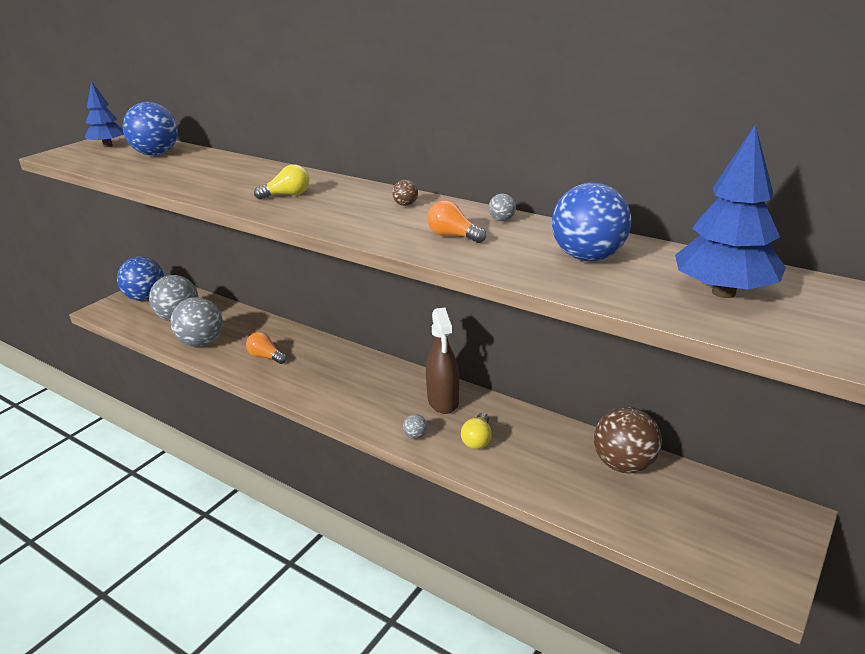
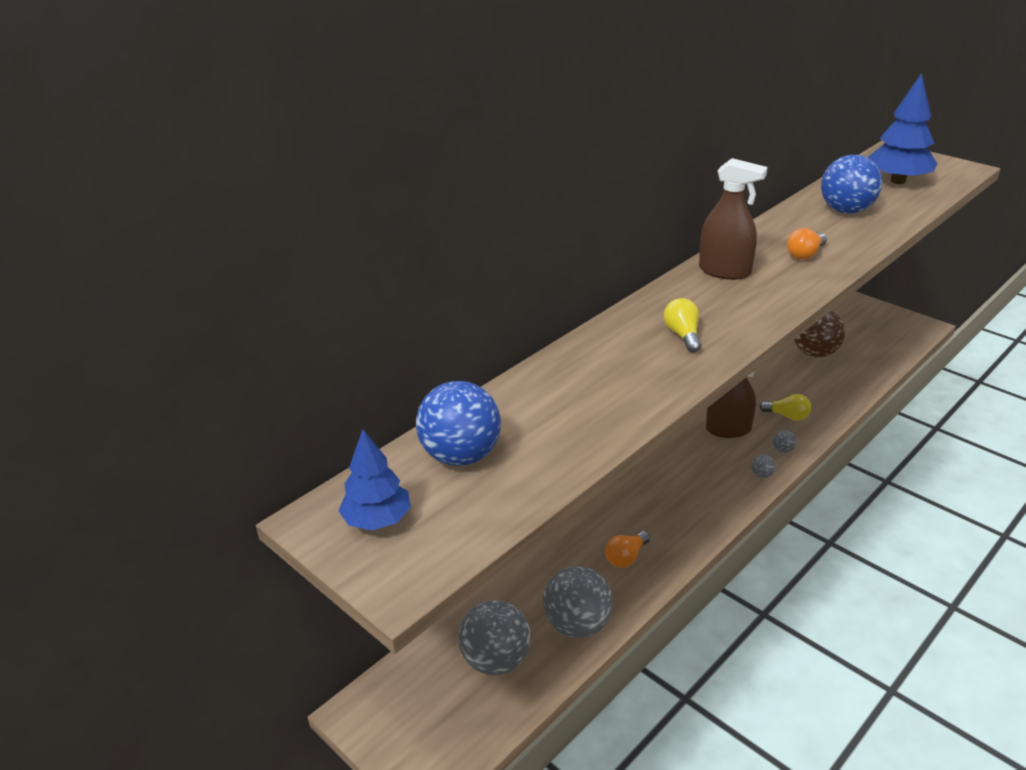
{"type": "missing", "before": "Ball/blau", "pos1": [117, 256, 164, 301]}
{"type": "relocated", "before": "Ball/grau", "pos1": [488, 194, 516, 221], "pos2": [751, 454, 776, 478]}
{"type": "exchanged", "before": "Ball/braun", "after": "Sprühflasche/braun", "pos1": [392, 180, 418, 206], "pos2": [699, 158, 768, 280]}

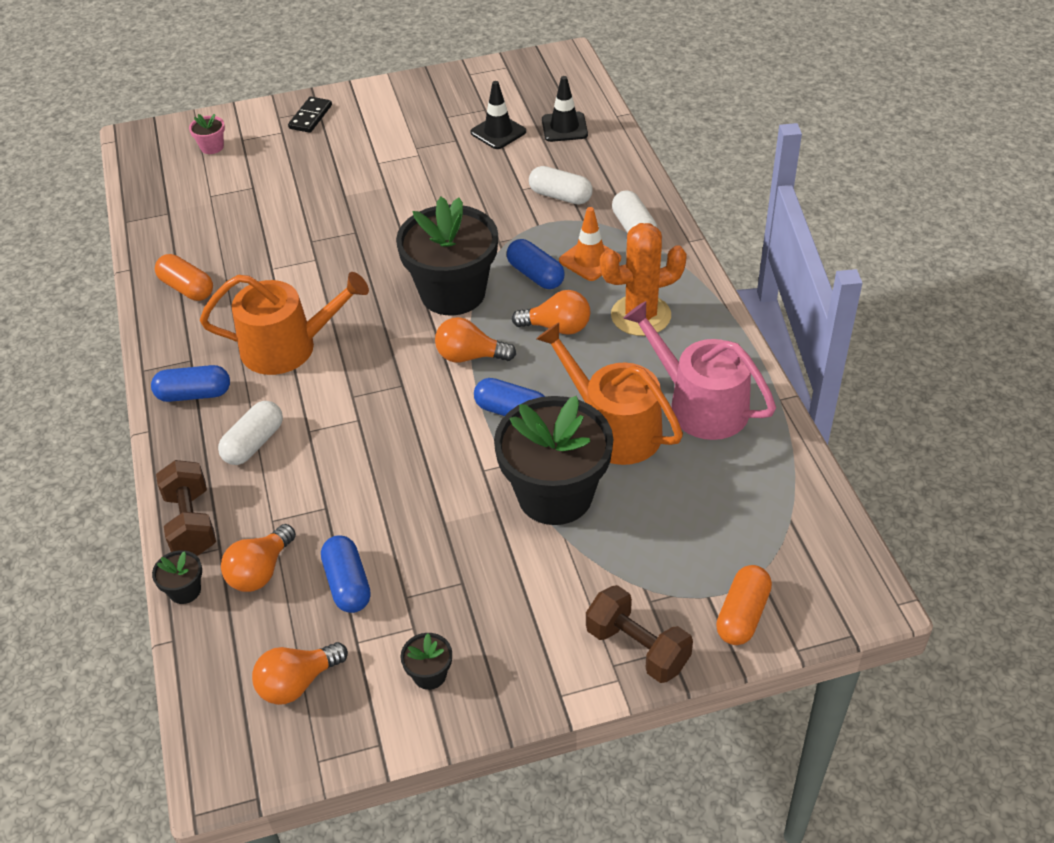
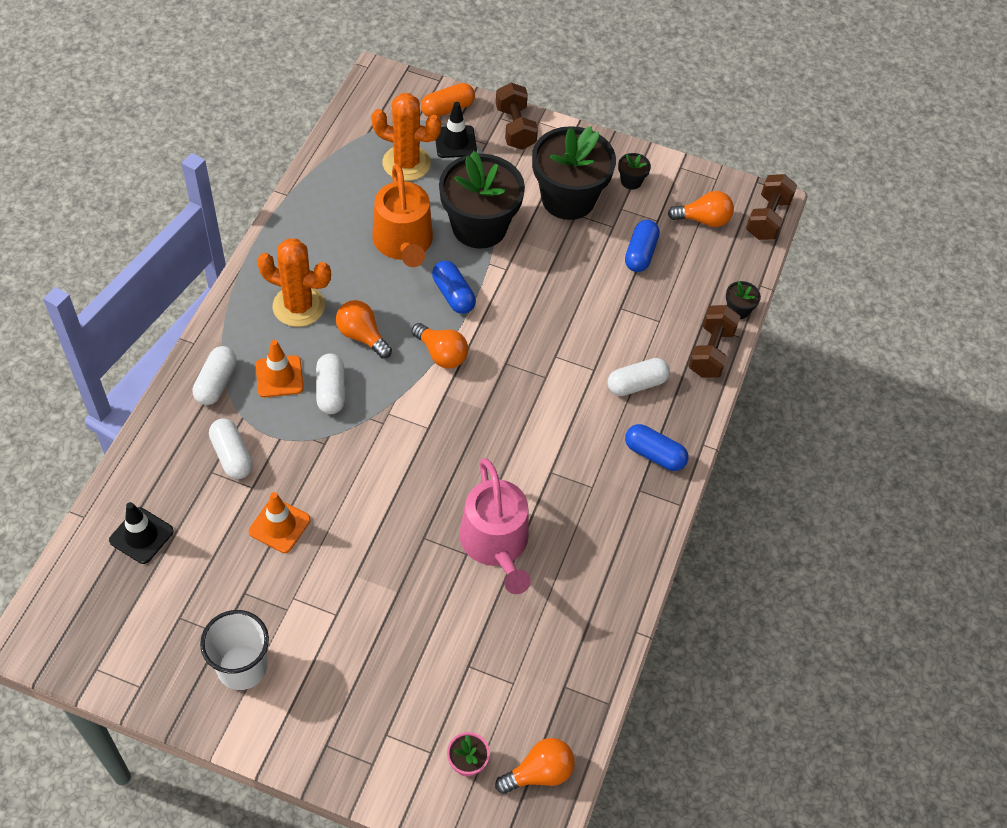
{"type": "missing", "before": "Kapsel/orange", "pos1": [155, 254, 213, 301]}
{"type": "missing", "before": "Gießkanne/orange", "pos1": [200, 272, 369, 375]}
{"type": "missing", "before": "Dominostein/schwarz", "pos1": [288, 97, 332, 133]}
{"type": "appeared", "after": "Becher/weiß", "pos2": [200, 610, 269, 690]}
{"type": "appeared", "after": "Leitkegel/orange", "pos2": [249, 492, 311, 553]}
{"type": "appeared", "after": "Kaktus/orange", "pos2": [371, 93, 441, 181]}
{"type": "appeared", "after": "Hantel/braun", "pos2": [746, 174, 797, 240]}
{"type": "relocated", "before": "Glühbirne/orange", "pos1": [221, 524, 296, 592], "pos2": [495, 738, 575, 794]}
{"type": "relocated", "before": "Blumentopf/schwarz", "pos1": [396, 197, 498, 315], "pos2": [532, 126, 616, 220]}
{"type": "relocated", "before": "Leitkegel/schwarz", "pos1": [470, 81, 526, 149], "pos2": [435, 102, 477, 158]}
{"type": "relocated", "before": "Gießkanne/rosa", "pos1": [623, 301, 776, 440], "pos2": [459, 458, 531, 594]}
{"type": "colour", "before": "Kapsel/blau", "after": "Kapsel/weiß", "pos1": [507, 239, 565, 289], "pos2": [316, 353, 345, 414]}

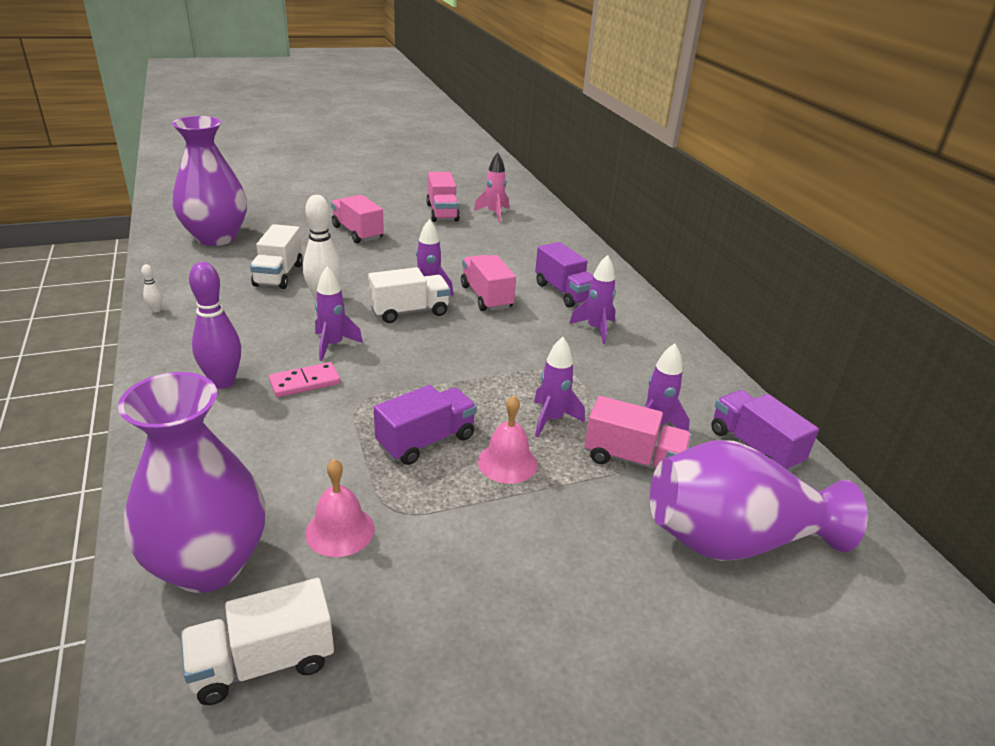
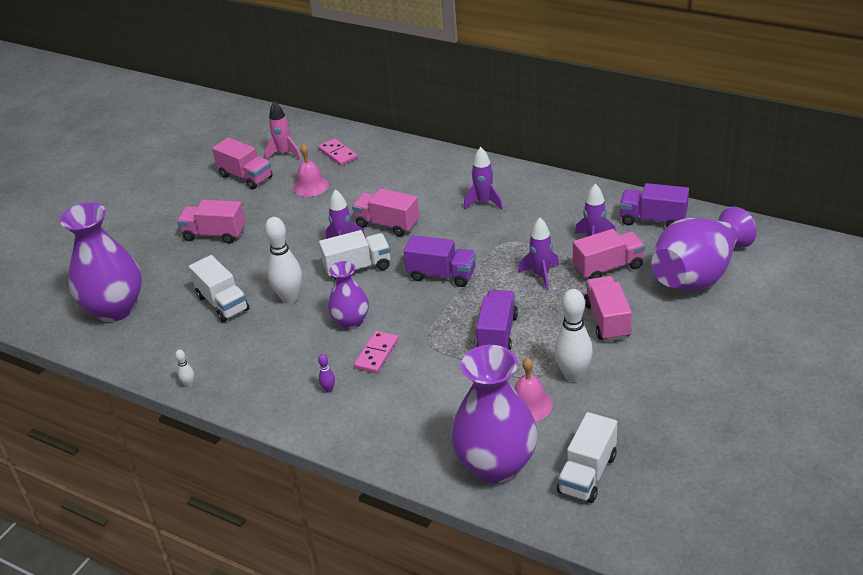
{"type": "appeared", "after": "Dominostein/rosa", "pos2": [318, 138, 357, 166]}
{"type": "appeared", "after": "Bowlingkegel/weiß", "pos2": [554, 289, 593, 382]}
{"type": "appeared", "after": "Lastwagen/rosa", "pos2": [584, 276, 632, 341]}
{"type": "relocated", "before": "Glocke/rosa", "pos1": [478, 395, 537, 484], "pos2": [293, 144, 329, 197]}
{"type": "relocated", "before": "Lastwagen/lila", "pos1": [535, 242, 593, 308], "pos2": [404, 235, 476, 287]}
{"type": "exchanged", "before": "Rakete/lila", "after": "Vase/lila", "pos1": [315, 266, 363, 361], "pos2": [328, 261, 369, 329]}
{"type": "spun", "before": "Lastwagen/weiß", "pos1": [368, 267, 450, 323], "pos2": [319, 230, 391, 280], "turn": 45}
{"type": "size", "before": "Bowlingkegel/lila", "pos1": [189, 262, 241, 389], "pos2": [318, 354, 335, 392], "scale": 0.44}

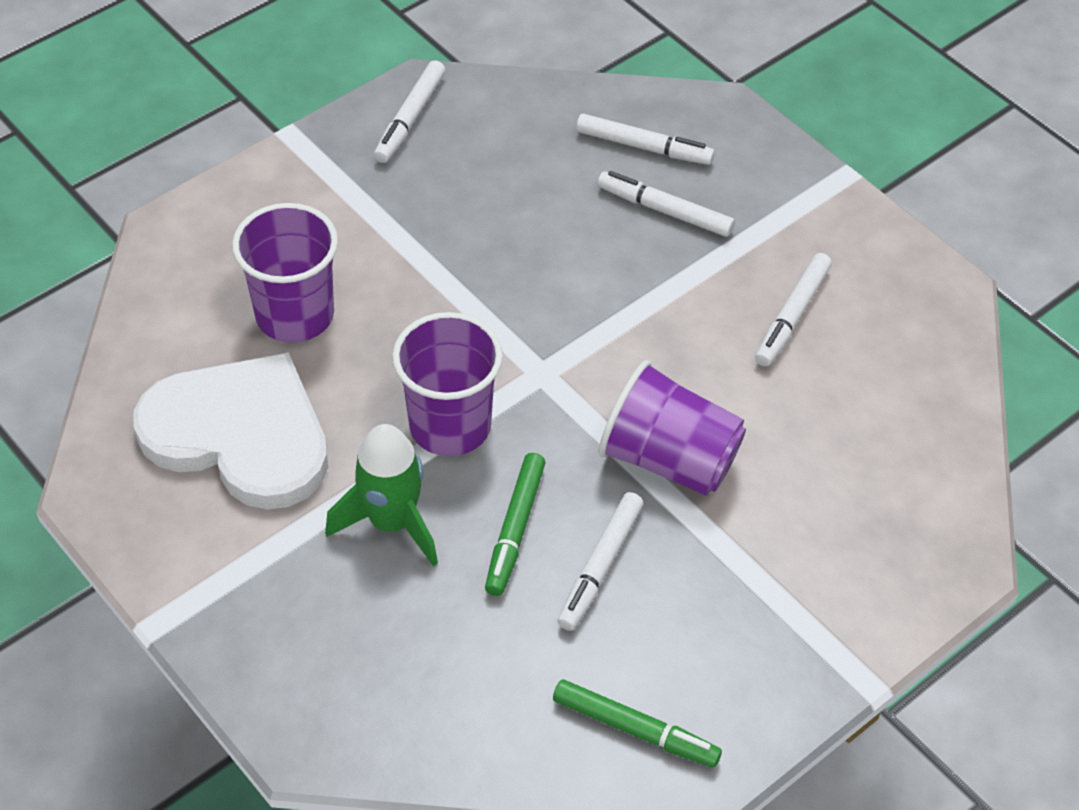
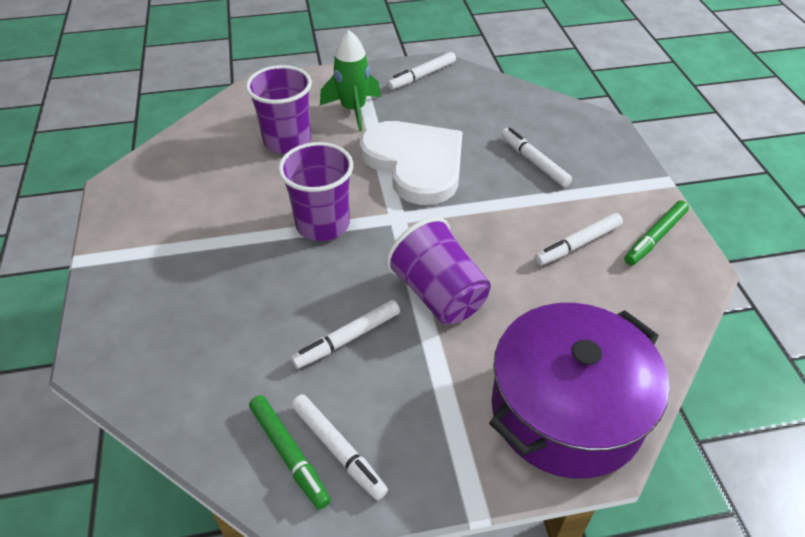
{"type": "appeared", "after": "Kochtopf/lila", "pos2": [489, 303, 669, 479]}
{"type": "relocated", "before": "Herz/weiß", "pos1": [133, 352, 328, 510], "pos2": [360, 121, 463, 205]}
{"type": "relocated", "before": "Rakete/grün", "pos1": [325, 424, 438, 567], "pos2": [320, 30, 381, 132]}
{"type": "relocated", "before": "Filzstift/grün", "pos1": [485, 453, 545, 596], "pos2": [624, 201, 689, 265]}
{"type": "relocated", "before": "Filzstift/weiß", "pos1": [576, 114, 715, 165], "pos2": [291, 394, 388, 500]}

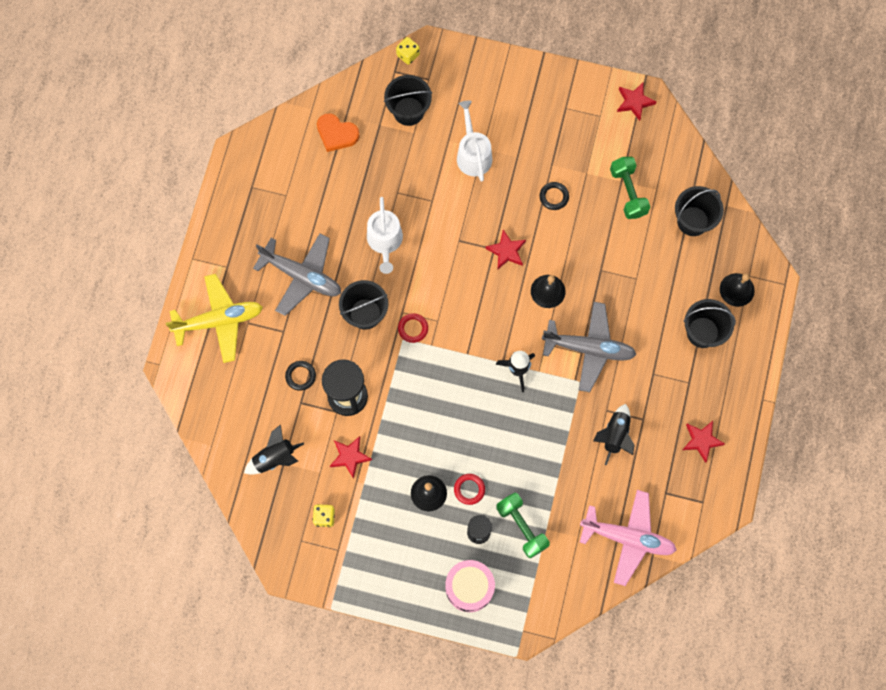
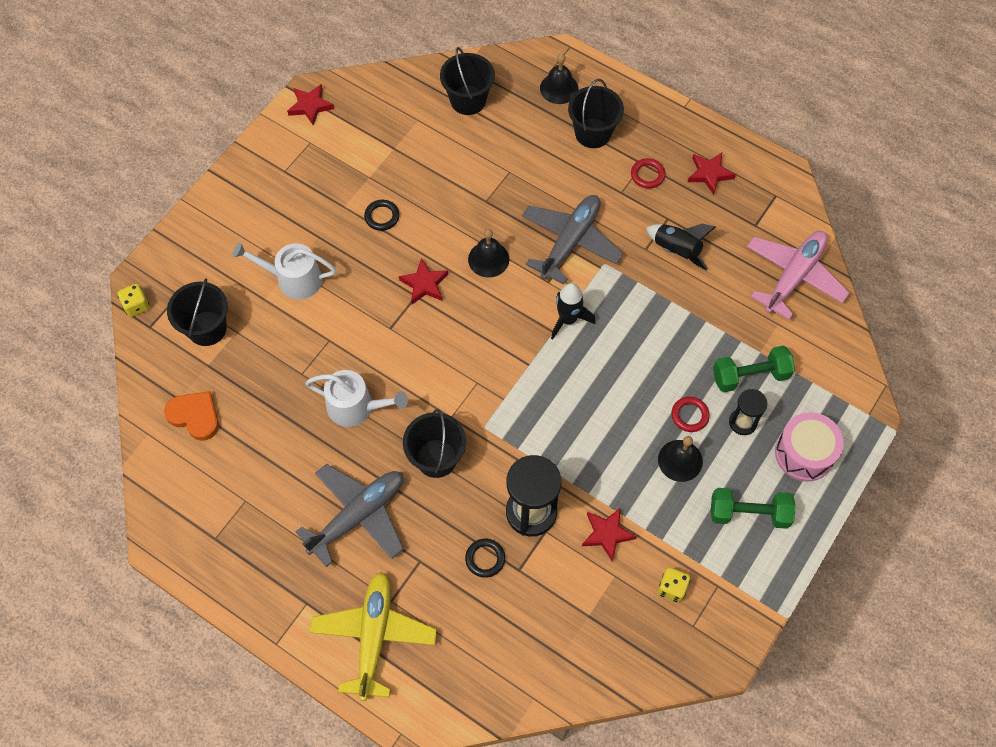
{"type": "missing", "before": "Rakete/schwarz", "pos1": [244, 424, 304, 475]}
{"type": "relocated", "before": "Ring/rot", "pos1": [398, 313, 428, 343], "pos2": [631, 158, 665, 189]}
{"type": "relocated", "before": "Hantel/grün", "pos1": [610, 157, 650, 219], "pos2": [711, 488, 795, 529]}
{"type": "spun", "before": "Herz/orange", "pos1": [317, 113, 360, 152], "pos2": [164, 391, 219, 441], "turn": -105}

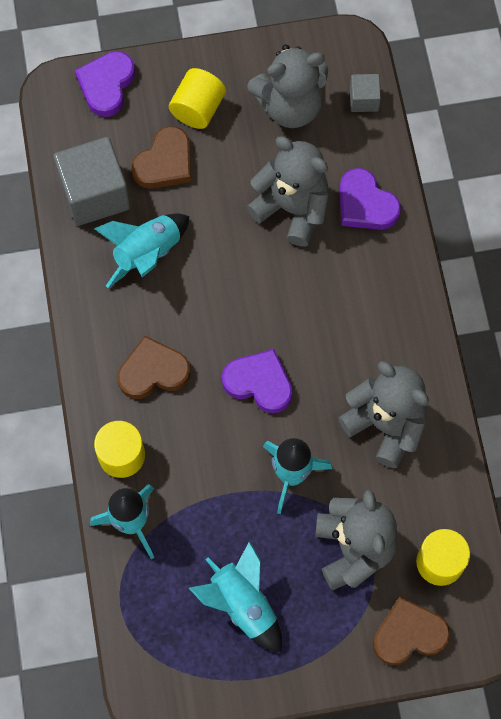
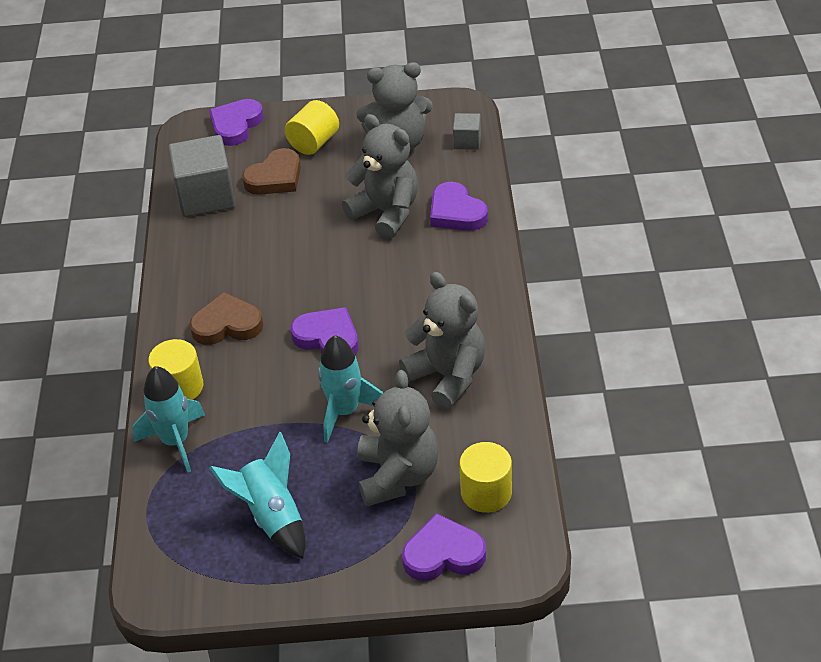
{"type": "missing", "before": "Rakete/türkis", "pos1": [94, 213, 189, 288]}
{"type": "colour", "before": "Herz/braun", "after": "Herz/lila", "pos1": [373, 597, 450, 665], "pos2": [402, 513, 486, 581]}

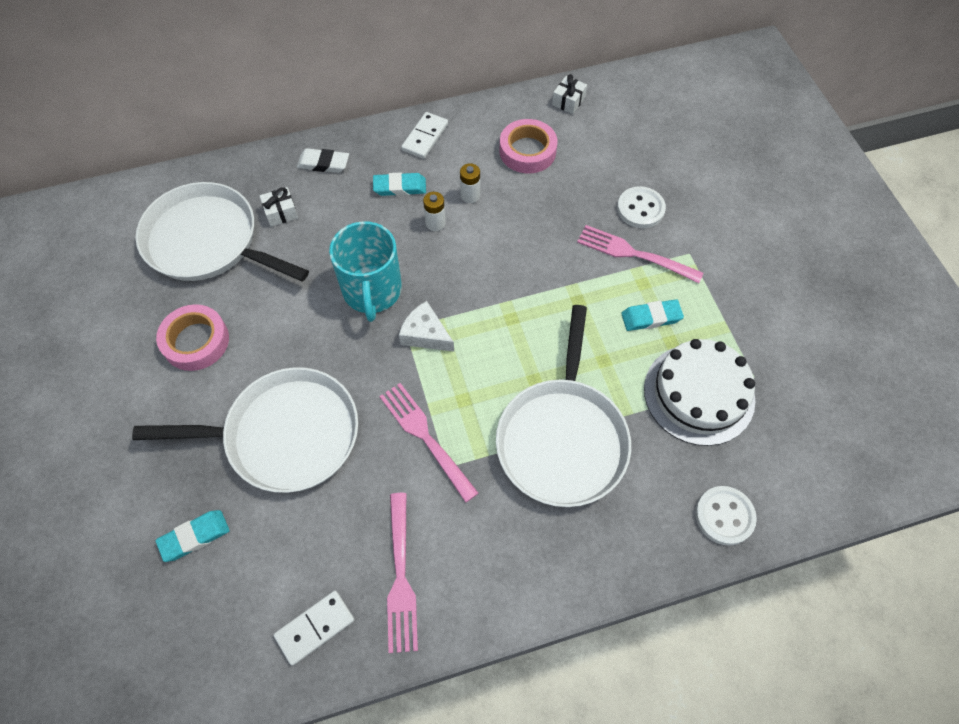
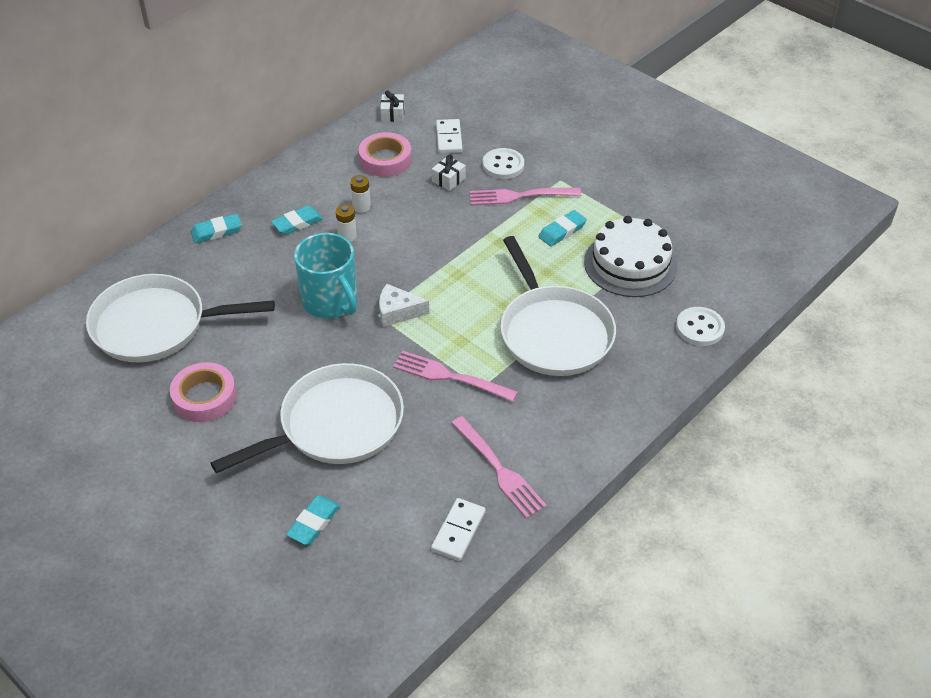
{"type": "relocated", "before": "Geschenk/weiß", "pos1": [260, 187, 298, 227], "pos2": [432, 155, 466, 191]}
{"type": "relocated", "before": "Dominostein/weiß", "pos1": [401, 112, 448, 159], "pos2": [436, 119, 462, 153]}
{"type": "colour", "before": "Radiergummi/weiß", "after": "Radiergummi/türkis", "pos1": [297, 148, 349, 173], "pos2": [191, 214, 242, 243]}

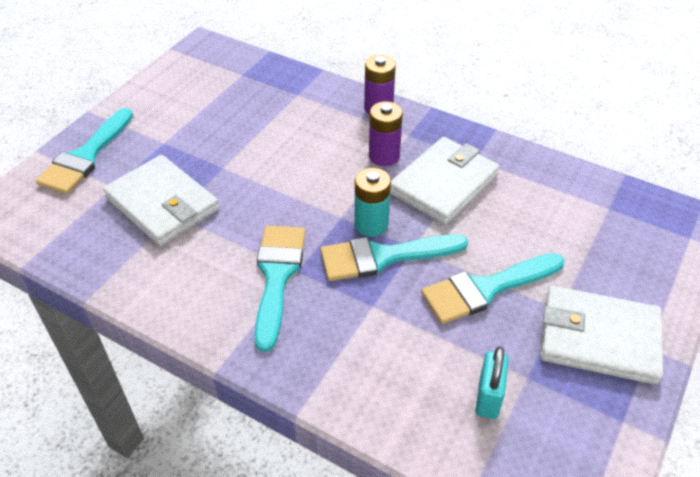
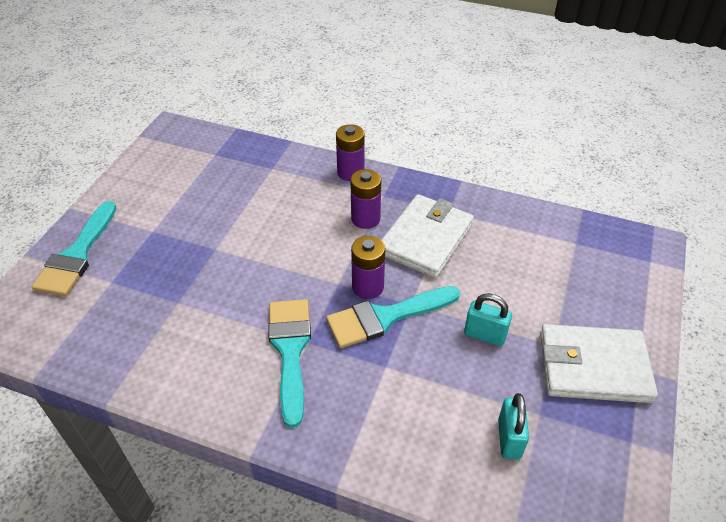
{"type": "missing", "before": "Geldbörse/weiß", "pos1": [103, 155, 219, 246]}
{"type": "exchanged", "before": "Pinsel/türkis", "after": "Vorhängeschloss/türkis", "pos1": [421, 253, 564, 324], "pos2": [464, 293, 512, 346]}
{"type": "colour", "before": "Batterie/türkis", "after": "Batterie/lila", "pos1": [355, 168, 391, 237], "pos2": [351, 236, 385, 299]}

